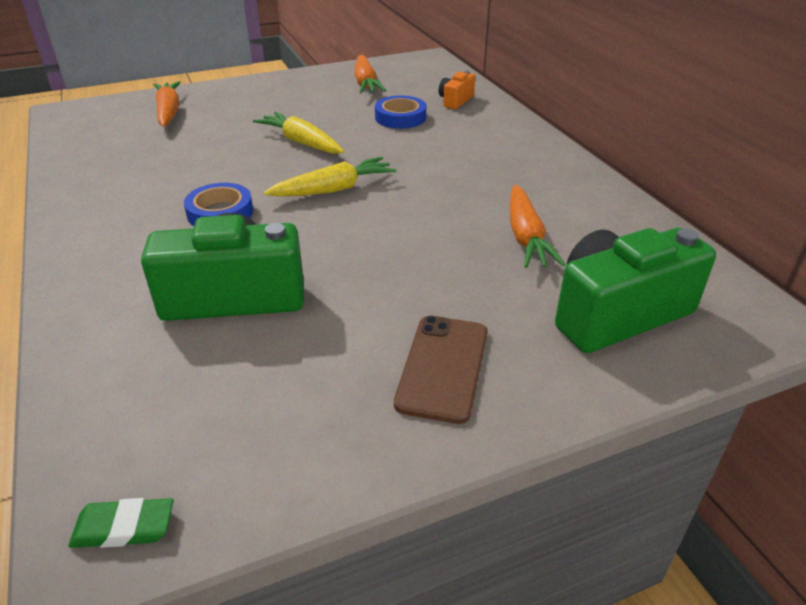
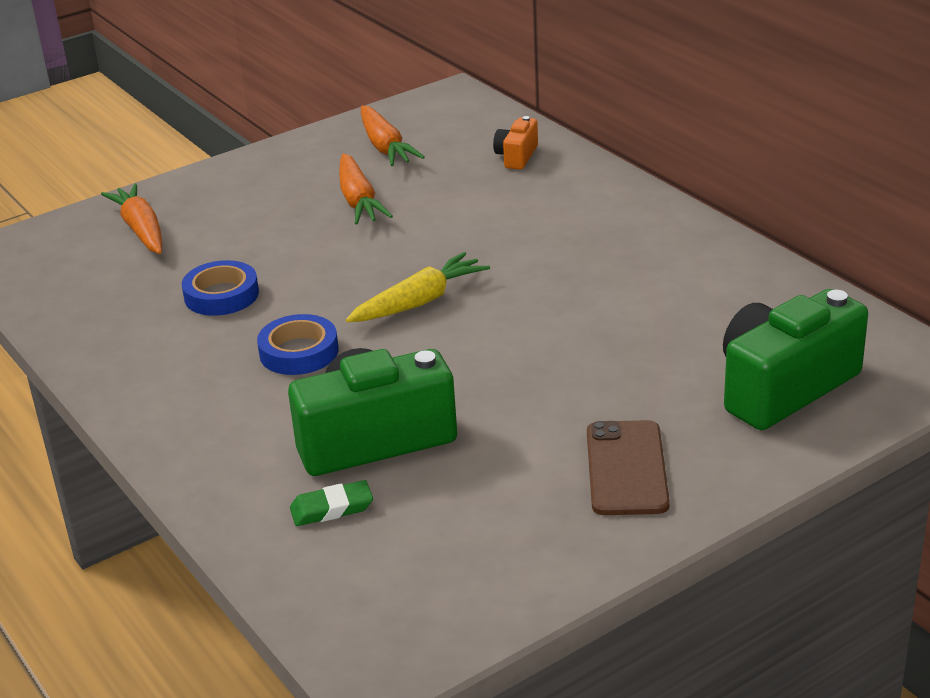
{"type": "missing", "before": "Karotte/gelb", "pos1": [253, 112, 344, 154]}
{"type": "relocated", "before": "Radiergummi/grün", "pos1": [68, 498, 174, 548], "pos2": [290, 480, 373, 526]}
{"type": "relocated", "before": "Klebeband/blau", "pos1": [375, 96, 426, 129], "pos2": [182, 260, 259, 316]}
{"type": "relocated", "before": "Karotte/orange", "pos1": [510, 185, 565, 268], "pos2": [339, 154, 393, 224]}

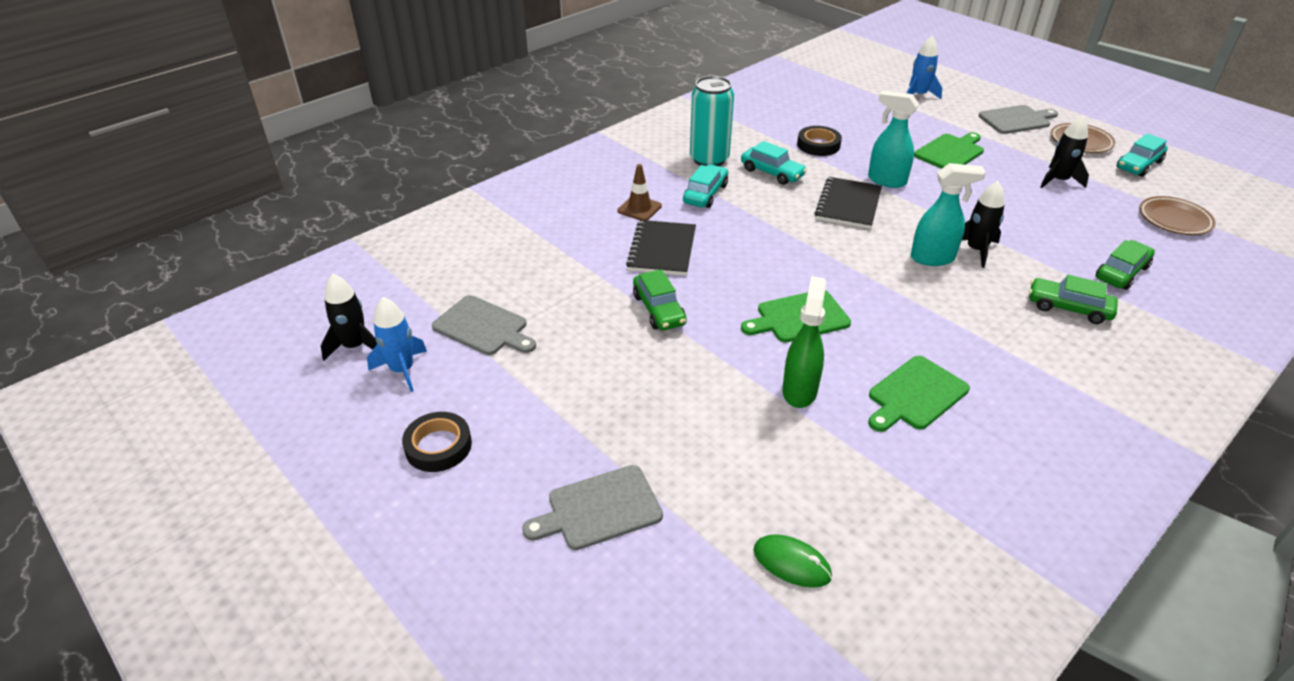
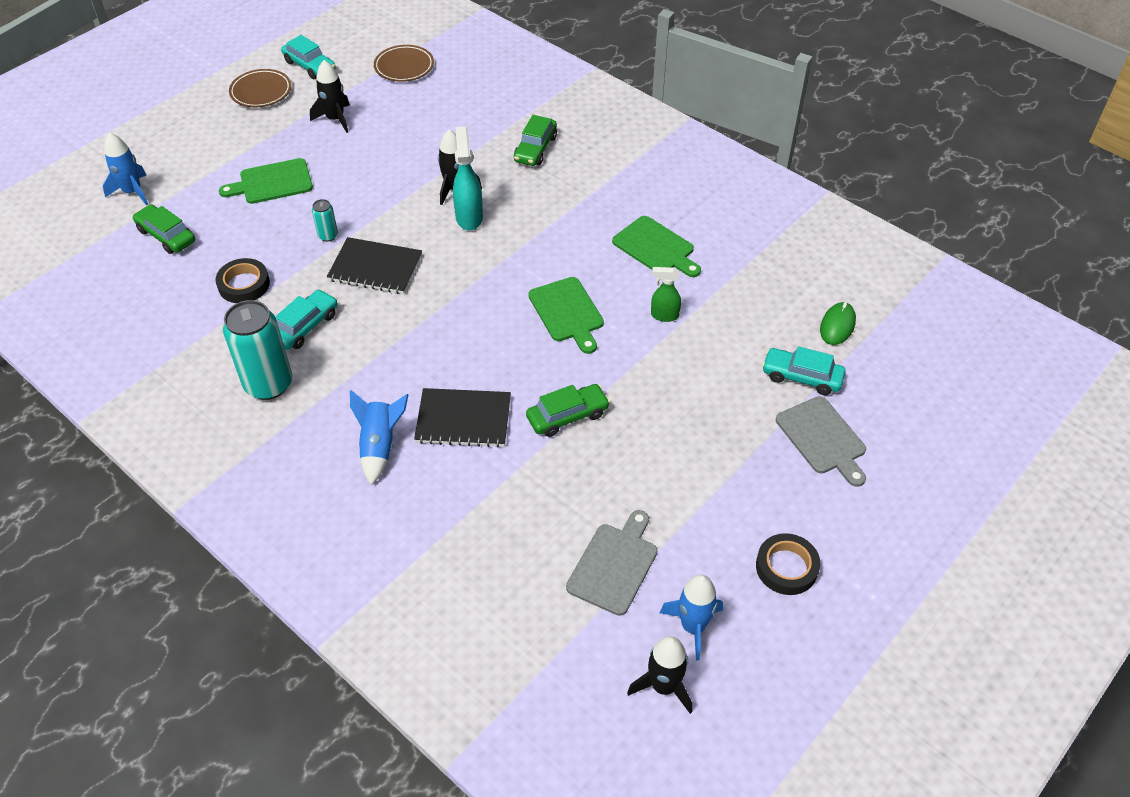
{"type": "missing", "before": "Schneidebrett/grau", "pos1": [979, 105, 1058, 134]}
{"type": "relocated", "before": "Auto/türkis", "pos1": [683, 164, 728, 208], "pos2": [762, 346, 846, 395]}
{"type": "relocated", "before": "Auto/grün", "pos1": [1096, 240, 1155, 290], "pos2": [132, 204, 195, 254]}
{"type": "exchanged", "before": "Leitkegel/braun", "after": "Rakete/blau", "pos1": [617, 164, 662, 220], "pos2": [350, 390, 408, 485]}
{"type": "exchanged", "before": "Sprühflasche/türkis", "after": "Dose/türkis", "pos1": [868, 91, 919, 188], "pos2": [312, 199, 338, 242]}
{"type": "spun", "before": "Schneidebrett/grün", "pos1": [914, 132, 984, 169], "pos2": [219, 158, 313, 204], "turn": -60}
{"type": "size", "before": "Sprühflasche/grün", "pos1": [782, 276, 826, 408], "pos2": [651, 267, 681, 322], "scale": 0.62}

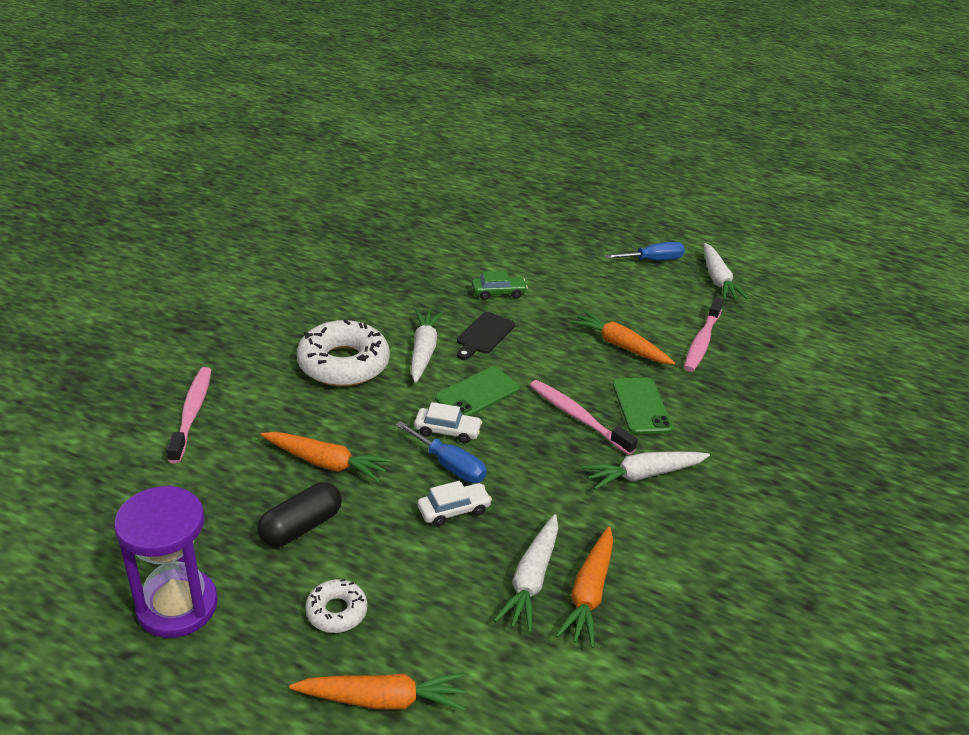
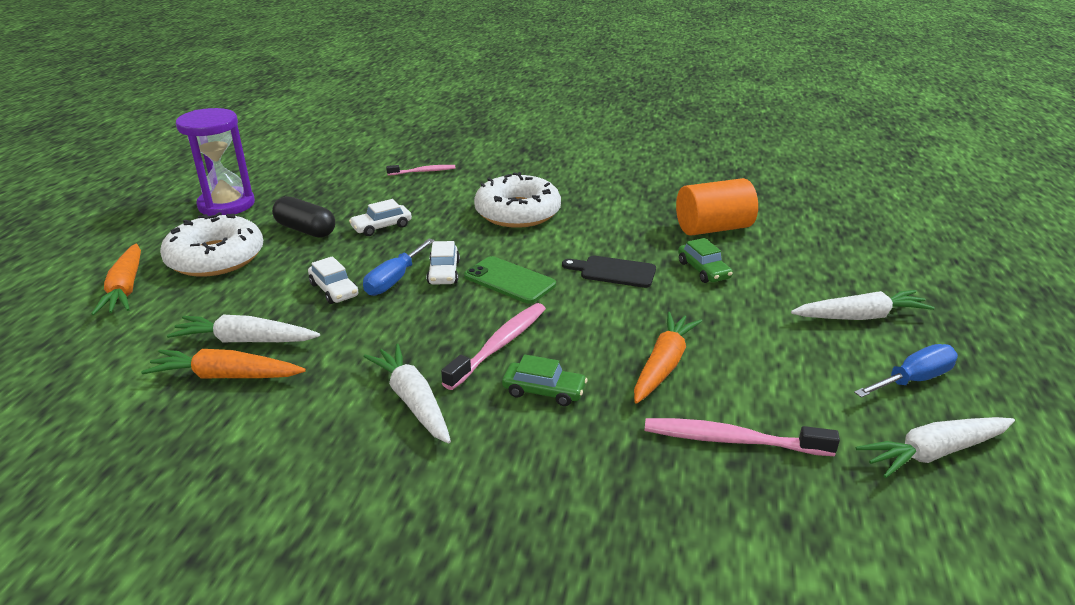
{"type": "appeared", "after": "Vollzylinder/orange", "pos2": [676, 178, 758, 236]}
{"type": "relocated", "before": "Karotte/weiß", "pos1": [411, 310, 443, 383], "pos2": [791, 290, 935, 320]}
{"type": "exchanged", "before": "Karotte/orange", "after": "Auto/weiß", "pos1": [261, 432, 392, 482], "pos2": [349, 199, 412, 236]}
{"type": "exchanged", "before": "Handy/grün", "after": "Auto/grün", "pos1": [612, 378, 673, 434], "pos2": [502, 354, 588, 406]}
{"type": "spun", "before": "Schraubenzieher/blau", "pos1": [605, 242, 685, 260], "pos2": [854, 344, 958, 398], "turn": -90}
{"type": "size", "before": "Zahnbürste/rosa", "pos1": [166, 367, 211, 463], "pos2": [386, 165, 455, 176], "scale": 0.63}
{"type": "size", "before": "Donut/weiß", "pos1": [305, 579, 368, 633], "pos2": [160, 212, 263, 277], "scale": 1.98}

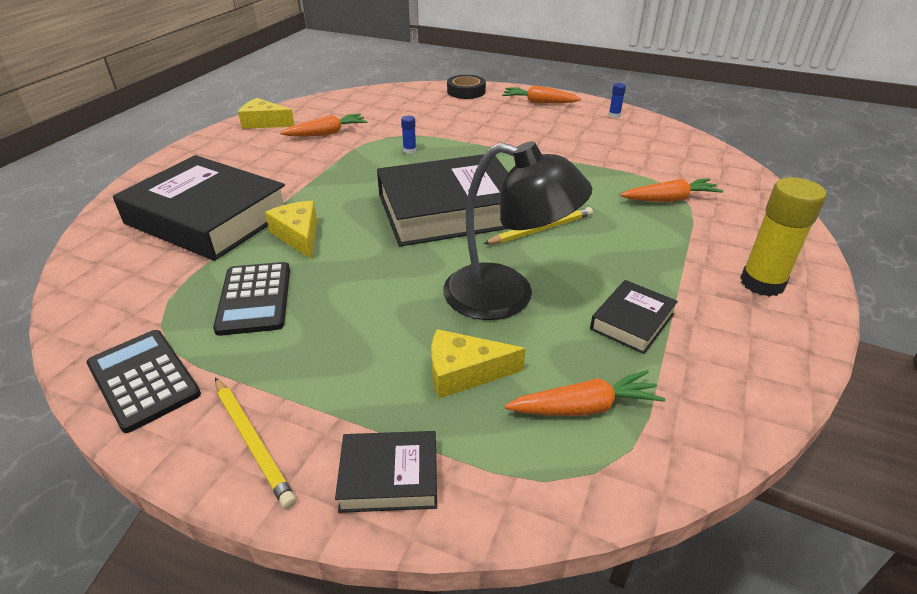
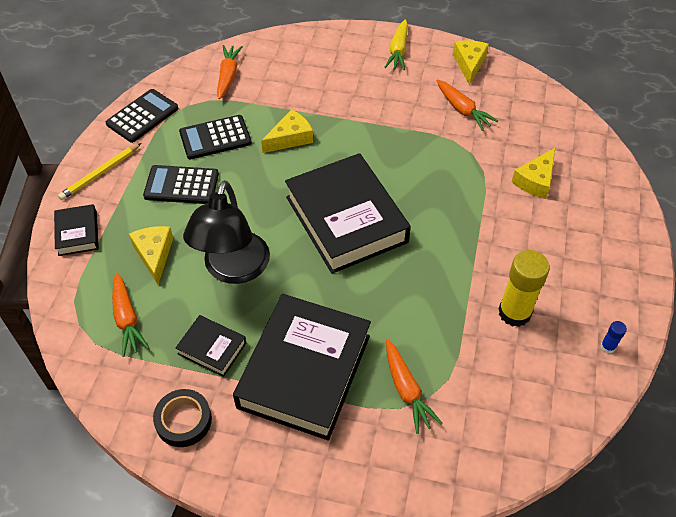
{"type": "missing", "before": "Klebestift/blau", "pos1": [401, 116, 416, 154]}
{"type": "missing", "before": "Bleistift/gelb", "pos1": [483, 207, 593, 244]}
{"type": "appeared", "after": "Taschenrechner/schwarz", "pos2": [143, 165, 219, 204]}
{"type": "appeared", "after": "Karotte/gelb", "pos2": [384, 20, 408, 70]}
{"type": "appeared", "after": "Käse/gelb", "pos2": [512, 148, 555, 199]}
{"type": "relocated", "before": "Buch/schwarz", "pos1": [113, 155, 285, 261], "pos2": [233, 294, 371, 441]}
{"type": "relocated", "before": "Klebeband/schwarz", "pos1": [447, 75, 486, 99], "pos2": [153, 389, 212, 447]}
{"type": "relocated", "before": "Karotte/orange", "pos1": [502, 86, 581, 103], "pos2": [217, 45, 243, 99]}
{"type": "relocated", "before": "Klebestift/gelb", "pos1": [740, 177, 826, 297], "pos2": [499, 250, 550, 327]}

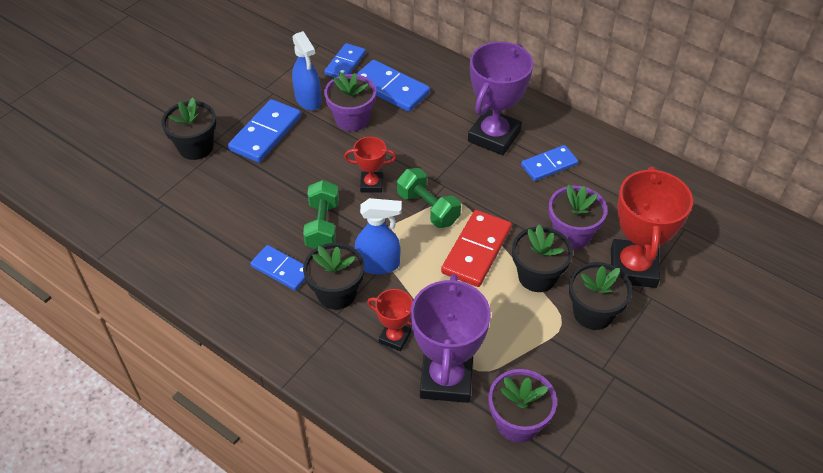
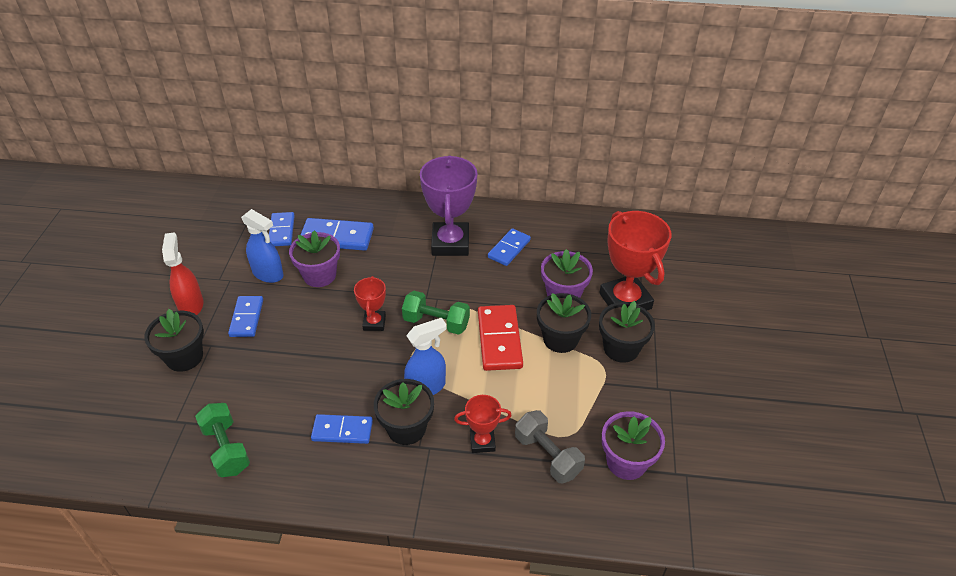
{"type": "appeared", "after": "Sprühflasche/rot", "pos2": [162, 233, 204, 315]}
{"type": "relocated", "before": "Hantel/grün", "pos1": [303, 180, 339, 249], "pos2": [195, 403, 250, 477]}
{"type": "exchanged", "before": "Pokal/lila", "after": "Hantel/grau", "pos1": [411, 274, 491, 403], "pos2": [515, 410, 585, 484]}
{"type": "spun", "before": "Pokal/rot", "pos1": [344, 137, 396, 193], "pos2": [354, 276, 386, 331], "turn": -60}
{"type": "size", "before": "Dominostein/blau", "pos1": [228, 99, 301, 163], "pos2": [228, 296, 263, 337], "scale": 0.67}

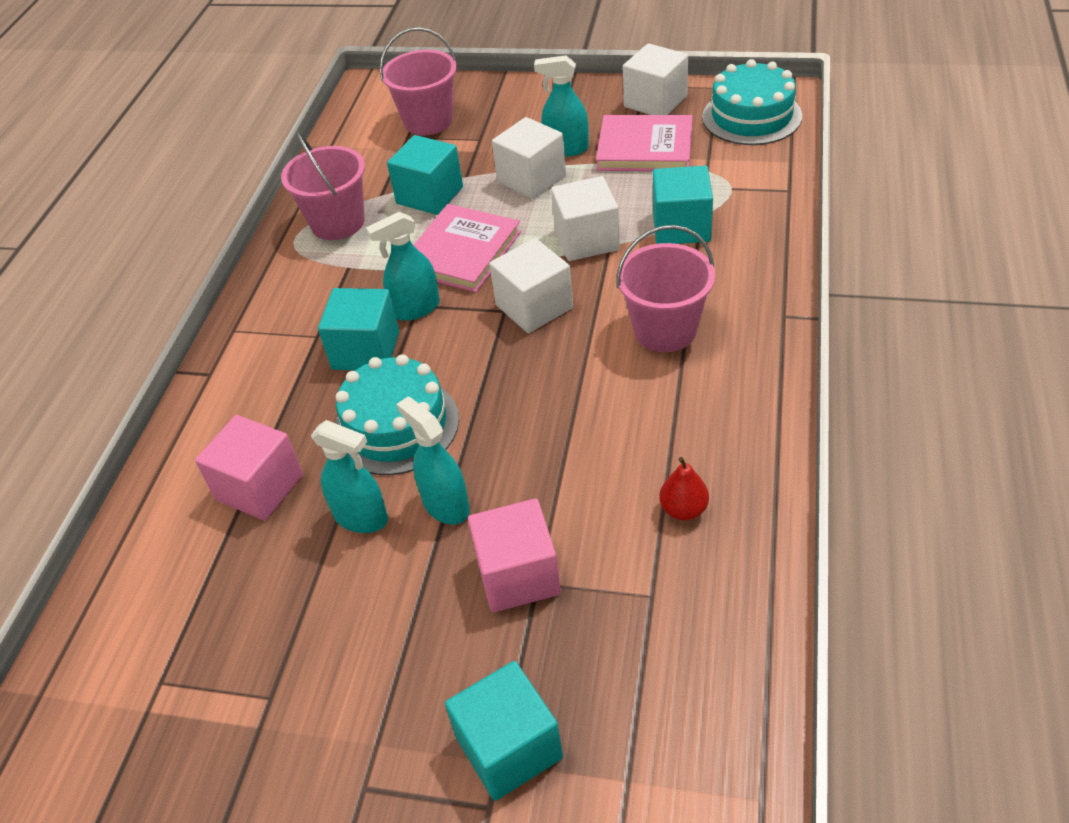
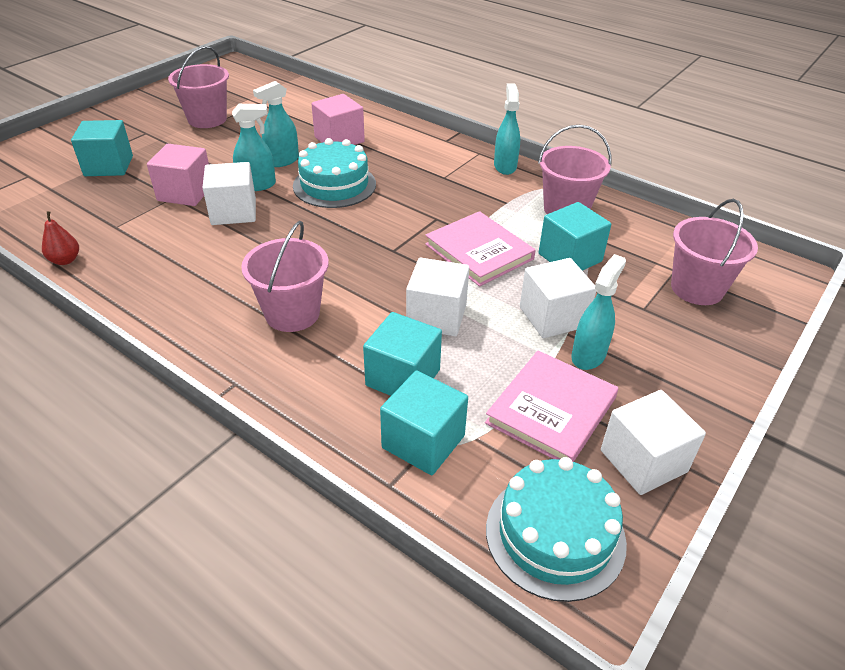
{"type": "appeared", "after": "Eimer/rosa", "pos2": [168, 46, 229, 128]}
{"type": "relocated", "before": "Kubus/türkis", "pos1": [318, 288, 399, 370], "pos2": [380, 370, 468, 475]}
{"type": "relocated", "before": "Sprühflasche/türkis", "pos1": [366, 212, 440, 321], "pos2": [494, 83, 520, 175]}
{"type": "relocated", "before": "Kubus/weiß", "pos1": [489, 238, 573, 333], "pos2": [203, 162, 256, 225]}
{"type": "relocated", "before": "Birne/rot", "pos1": [659, 457, 709, 520], "pos2": [42, 211, 79, 265]}

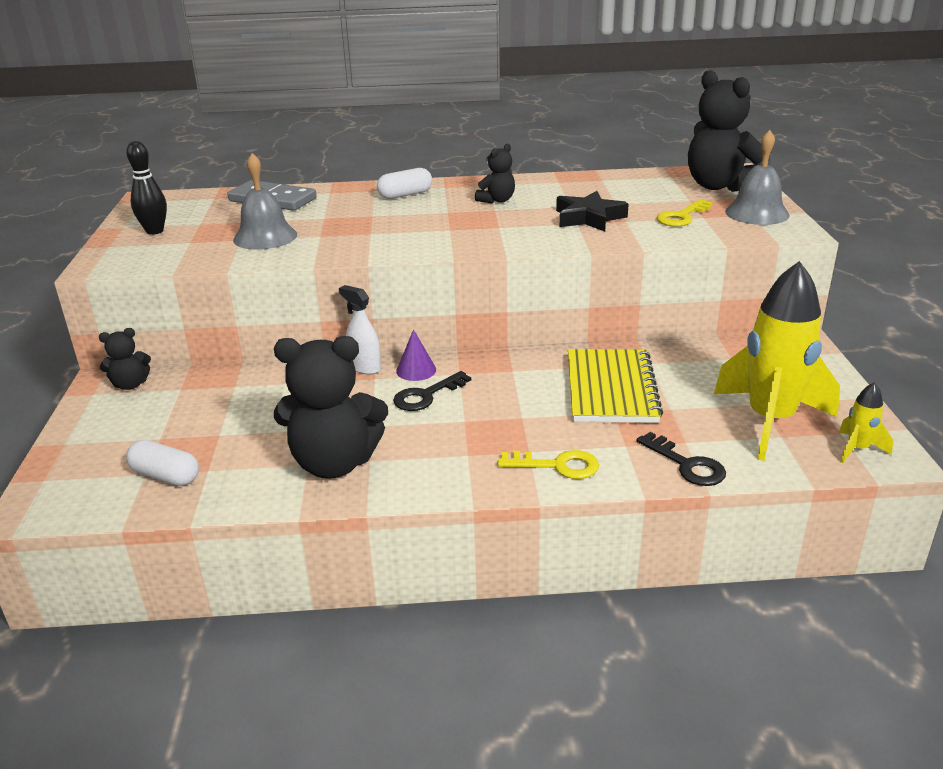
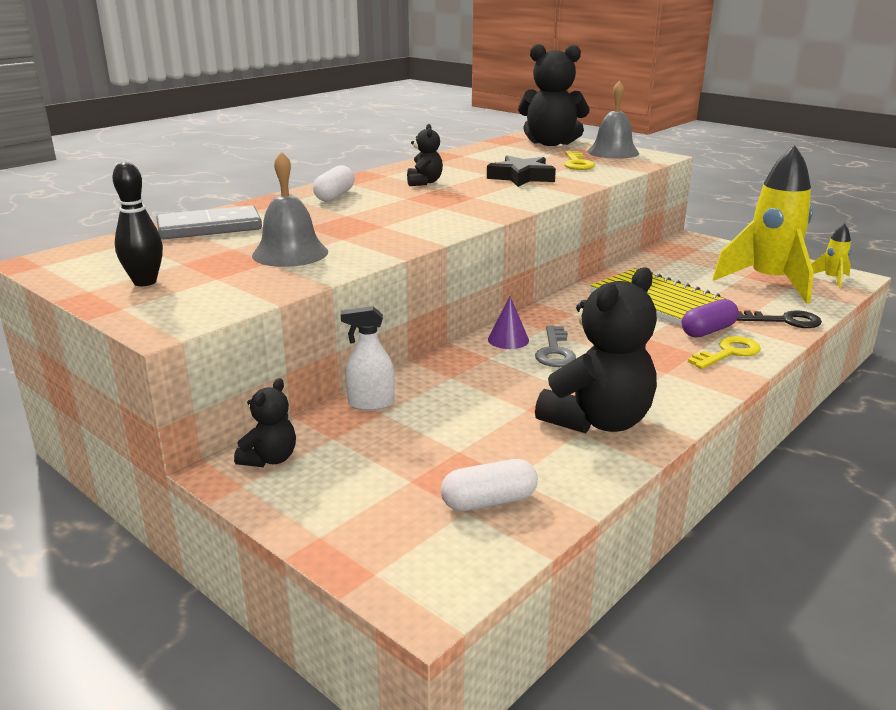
{"type": "appeared", "after": "Kapsel/lila", "pos2": [682, 299, 739, 338]}
{"type": "relocated", "before": "Sprühflasche/weiß", "pos1": [339, 285, 381, 375], "pos2": [341, 306, 395, 411]}
{"type": "colour", "before": "Schlüssel/schwarz", "after": "Schlüssel/grau", "pos1": [393, 371, 471, 411], "pos2": [535, 325, 576, 367]}

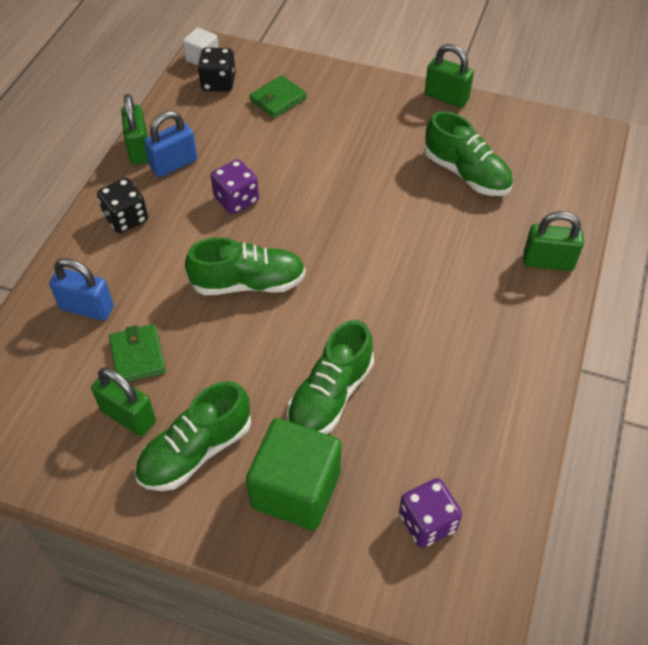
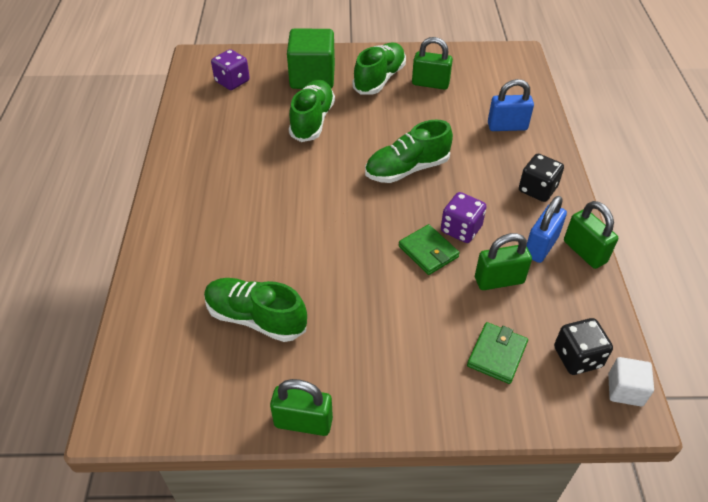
{"type": "relocated", "before": "Geldbörse/grün", "pos1": [109, 324, 166, 382], "pos2": [399, 224, 460, 275]}
{"type": "relocated", "before": "Vorhängeschloss/grün", "pos1": [523, 211, 584, 271], "pos2": [475, 233, 532, 290]}

